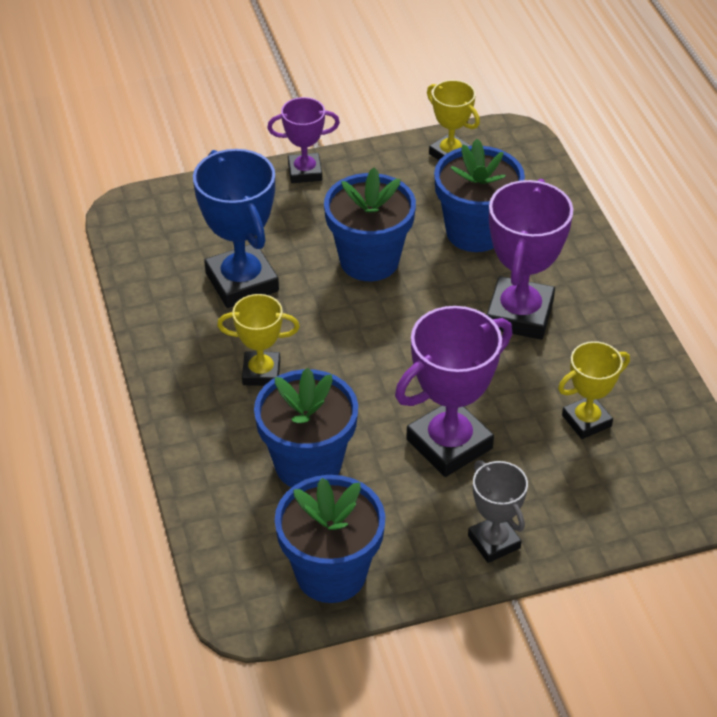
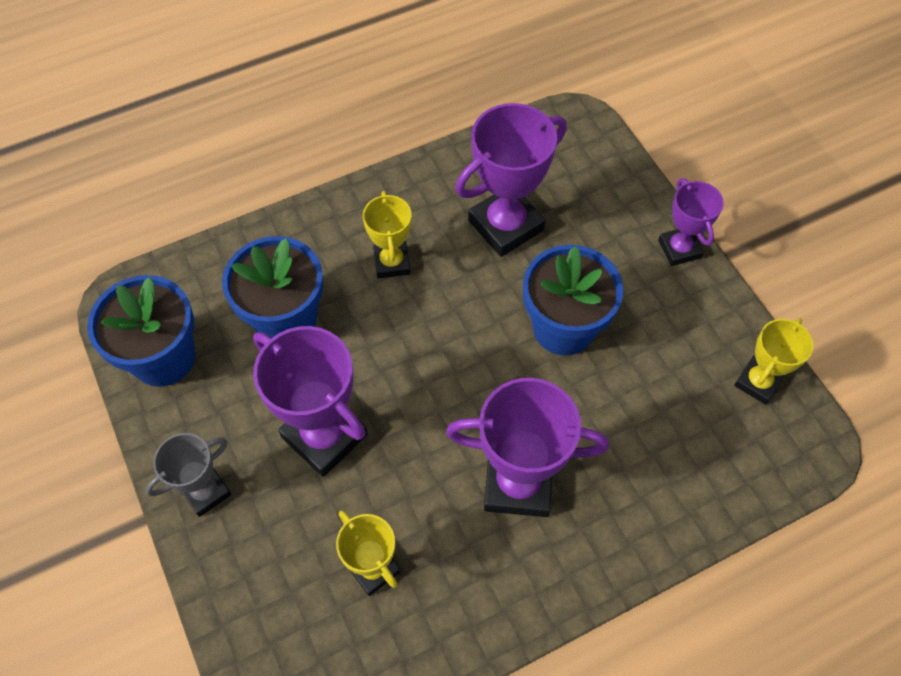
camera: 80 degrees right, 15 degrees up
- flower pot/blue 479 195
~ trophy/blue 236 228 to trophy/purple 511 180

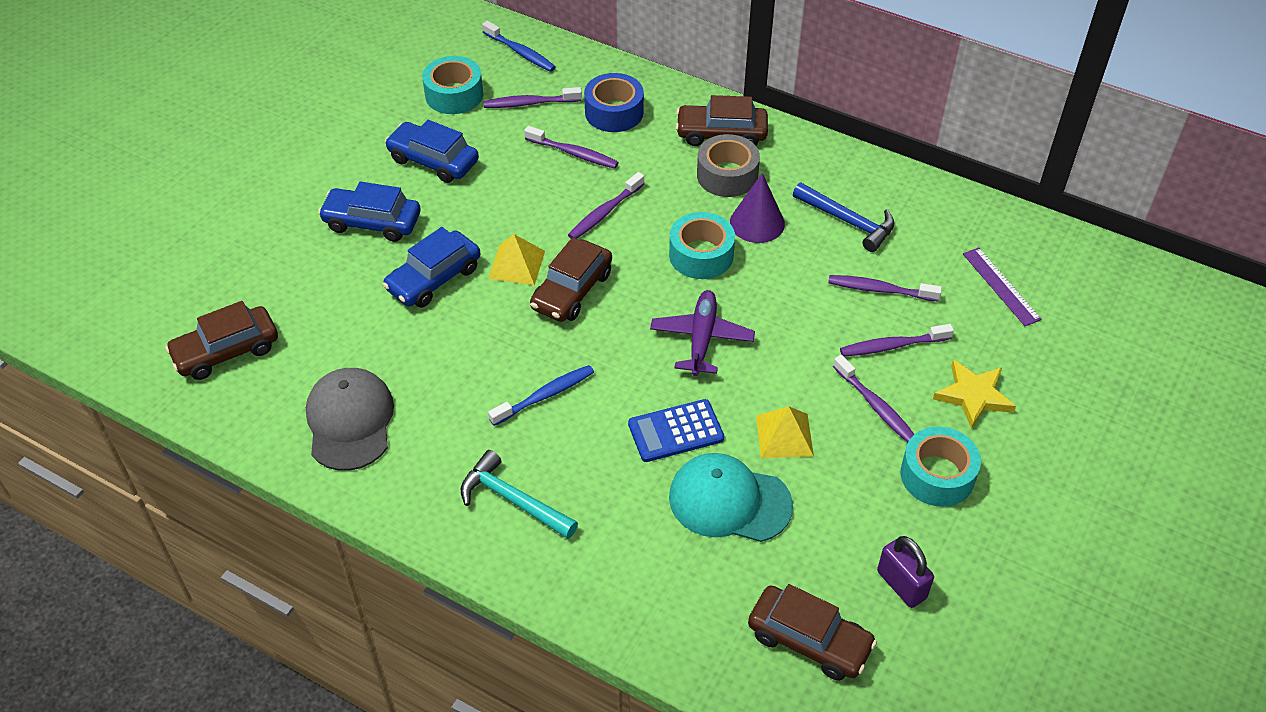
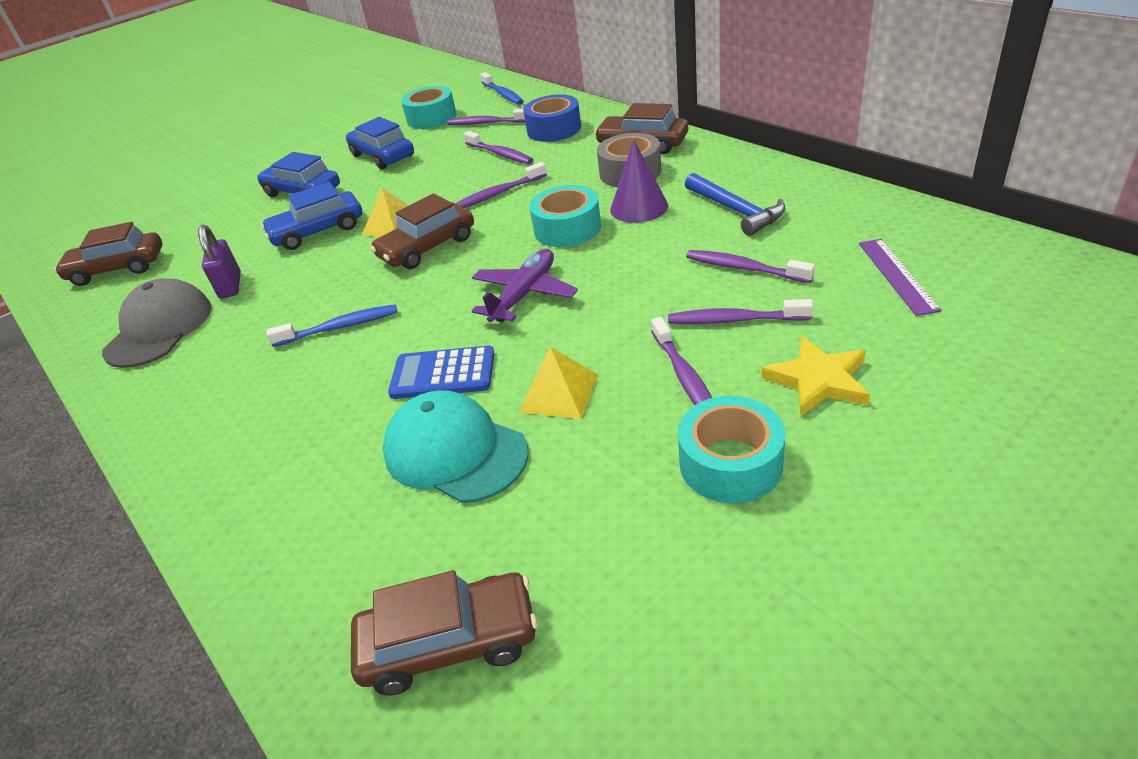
camera: 25 degrees right, 10 degrees down
- hammer/turquoise 519 494
~ padlock/purple 905 572 to 219 262
~ car/brown 812 632 = 444 633 60 degrees counterclockwise

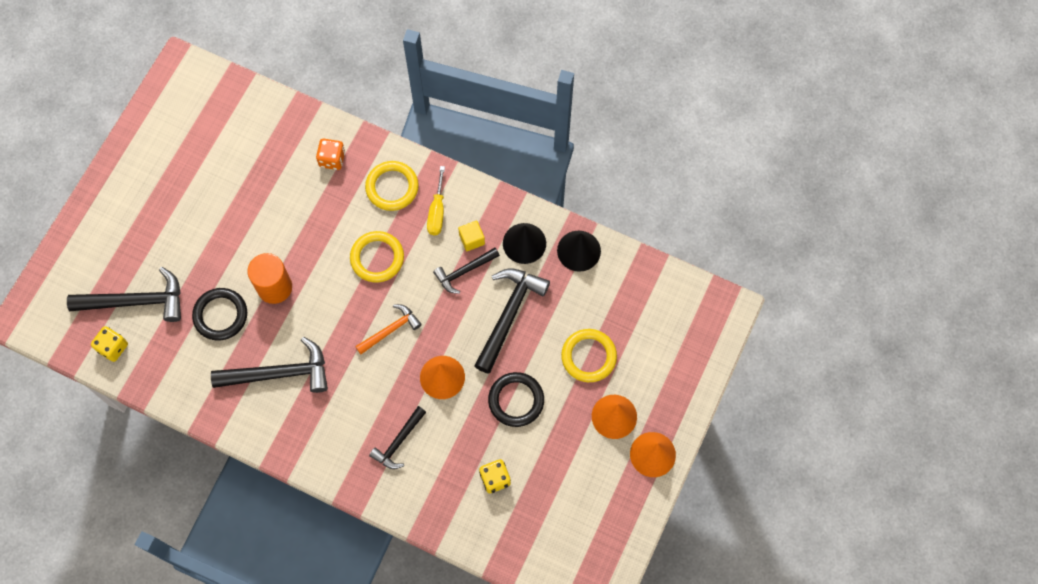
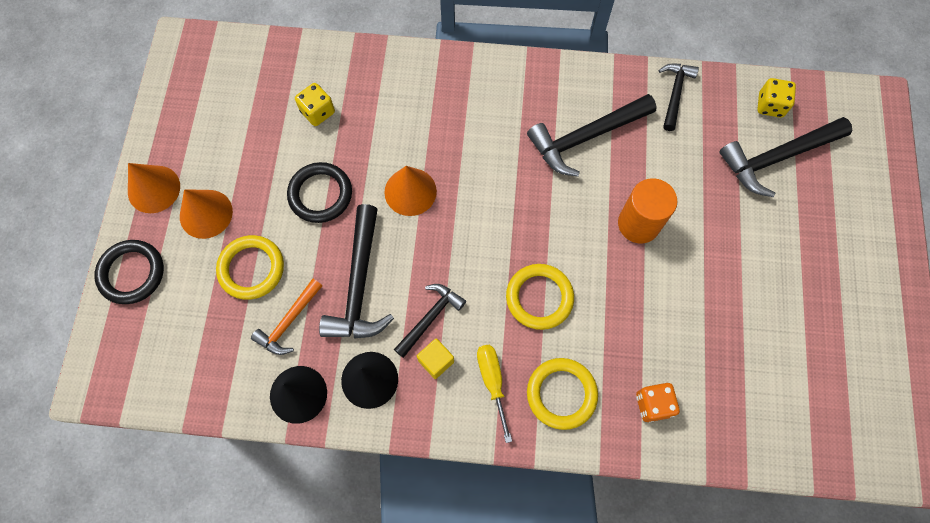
camera: 160 degrees right, 0 degrees up
~ ring/black 219 314 to 129 272
~ hammer/orange 388 329 to 286 317
~ hammer/black 397 437 to 679 97

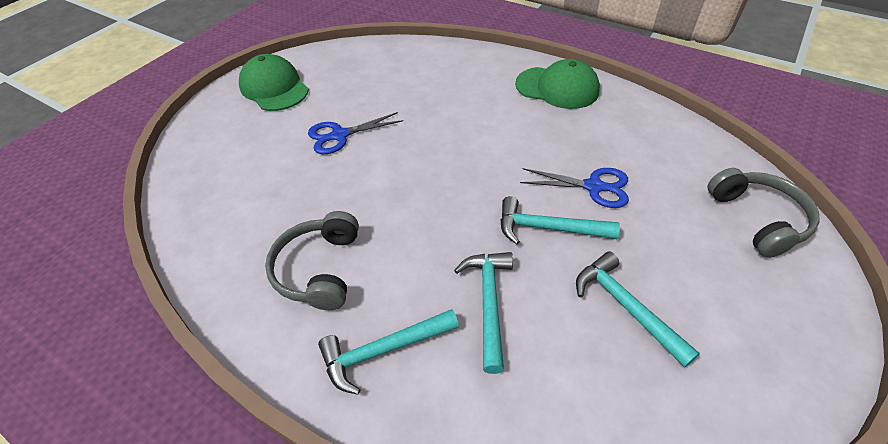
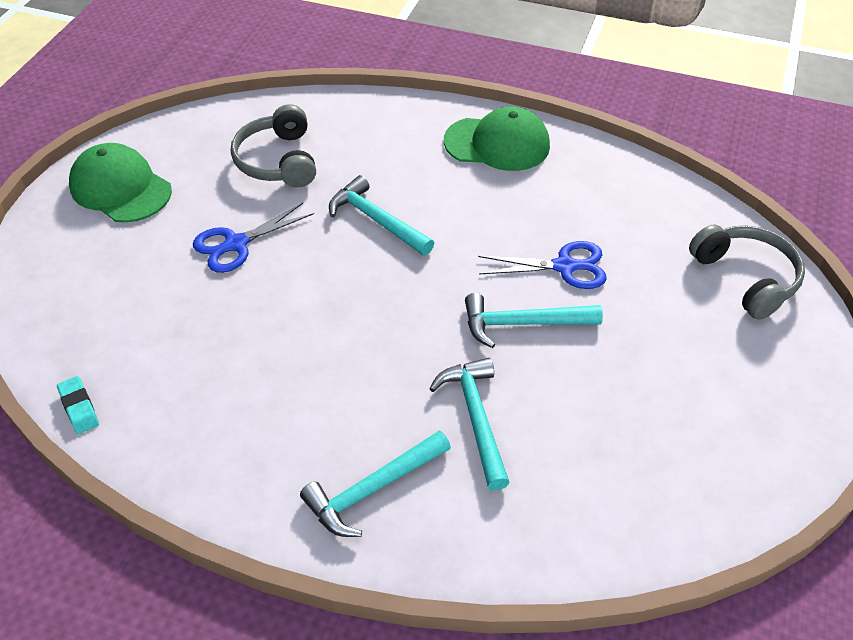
camera: 15 degrees left, 0 degrees up
+ eraser/turquoise 78 405
~ headphones/grey 312 260 to 273 145
~ hammer/turquoise 638 309 to 381 215

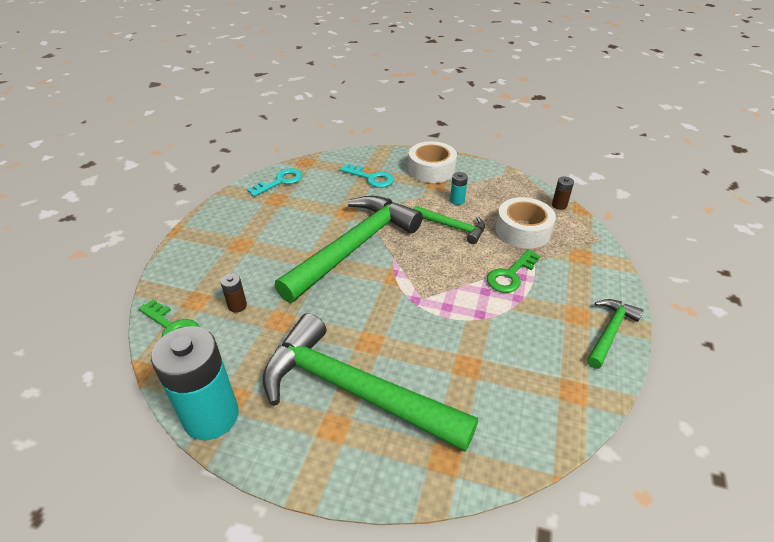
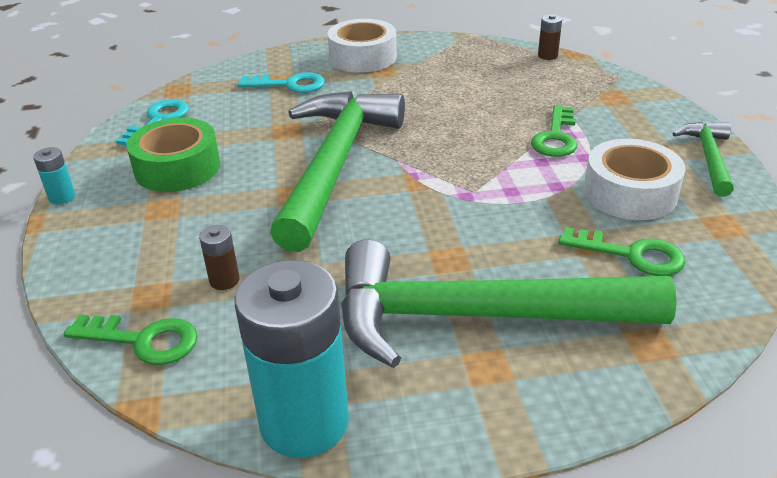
camera: 25 degrees left, 5 degrees down
- hammer/green 449 225
+ tape/green 173 155
+ key/green 621 251
~ battery/turquoise 459 188 to 54 175
~ tape/white 526 223 to 635 179

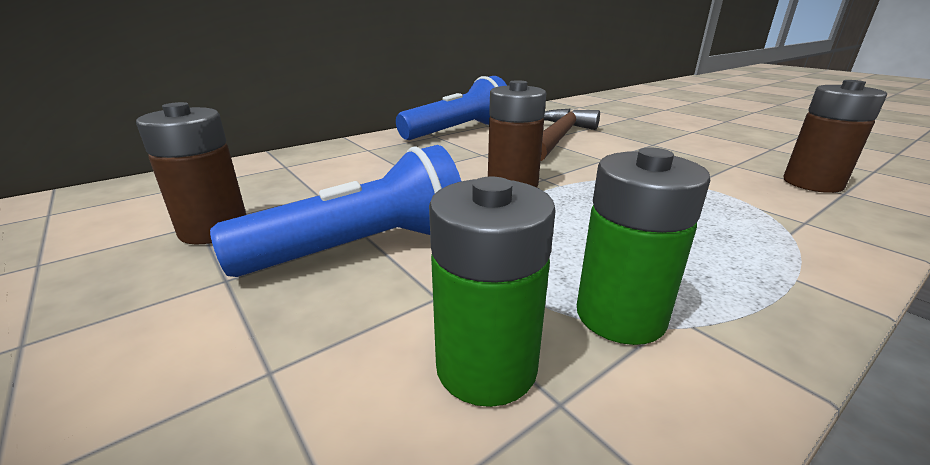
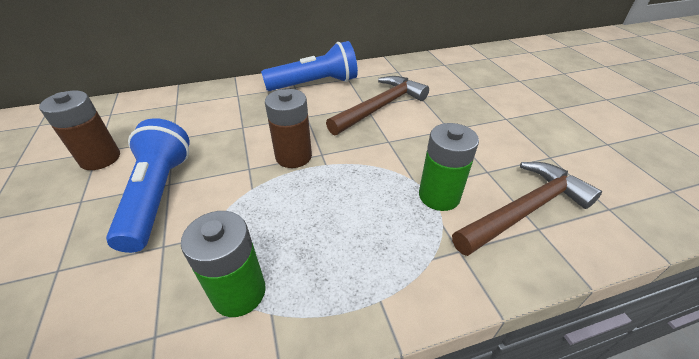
camera: 20 degrees right, 15 degrees up
~ battery/green 492 292 to 449 167
~ battery/brown 835 136 to hammer/brown 527 209
~ flashlight/blue 335 211 = 148 185 90 degrees counterclockwise

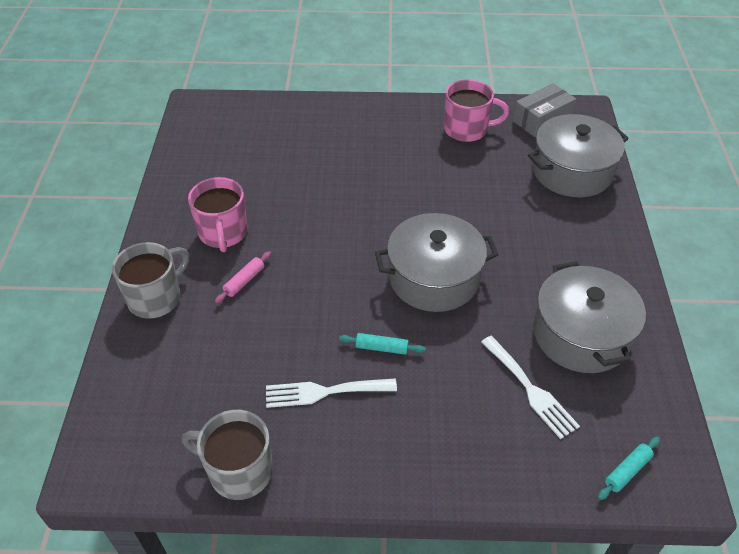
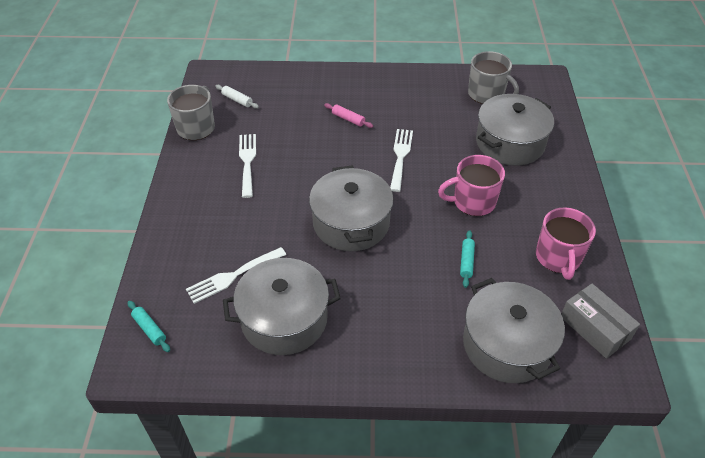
camera: 90 degrees right, 0 degrees up
+ rolling pin/white 237 97
+ fork/white 401 160
+ pot/grey 515 130
~ mug/grey 150 280 to 493 77
~ mug/pink 217 214 to 471 185
~ rolling pin/turquoise 382 344 to 467 259

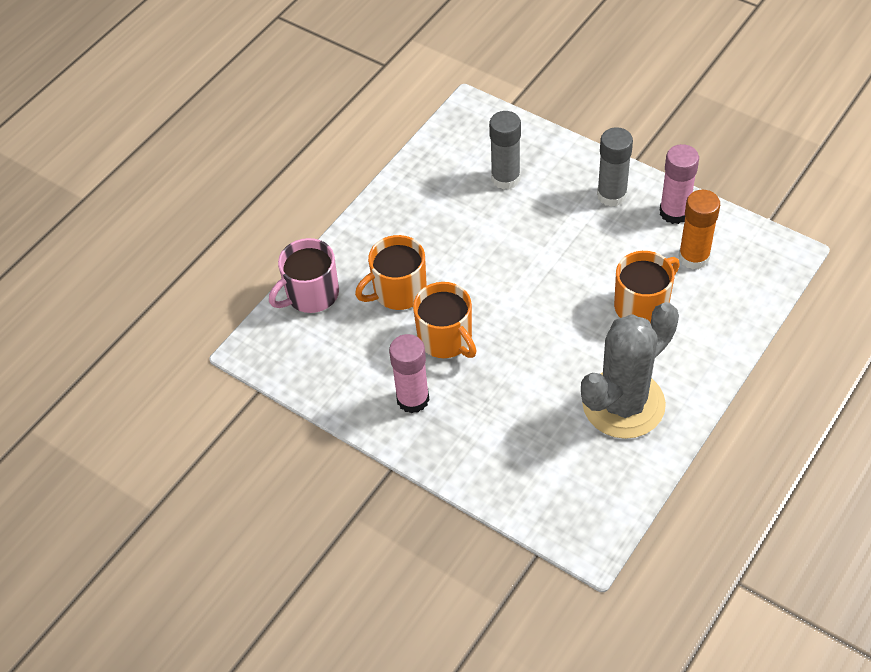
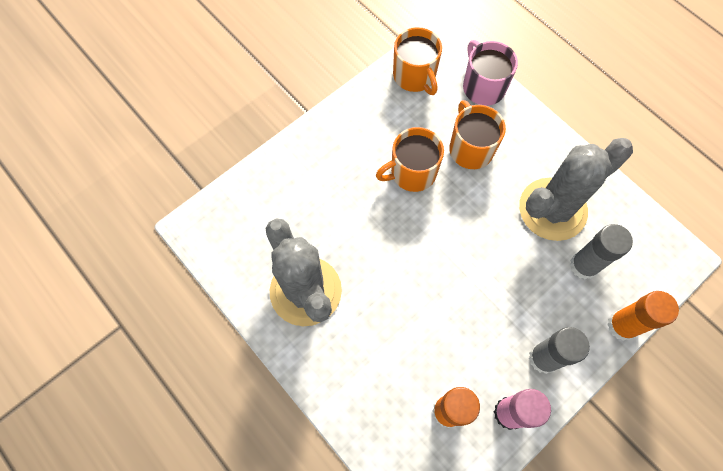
camera: 100 degrees right, 15 degrees up
- glue stick/pink 409 373
+ cactus/grey 576 189
+ glue stick/orange 643 316
~ mug/orange 647 287 to 417 61

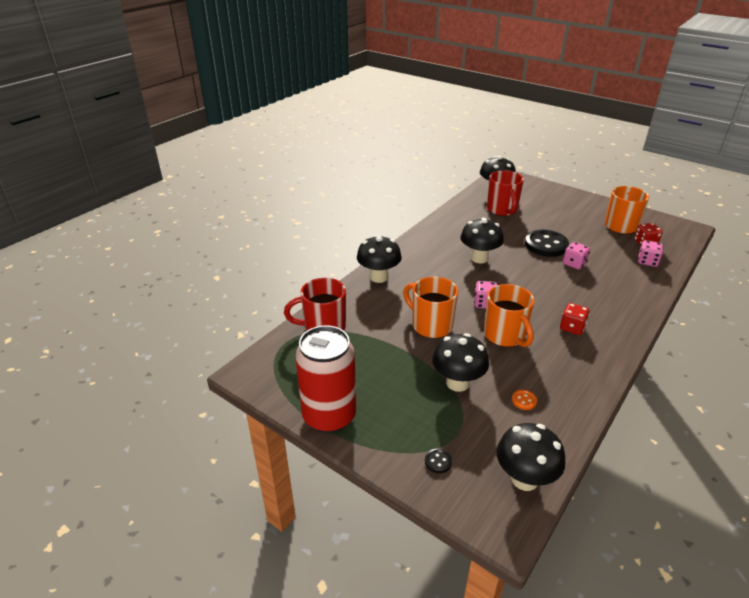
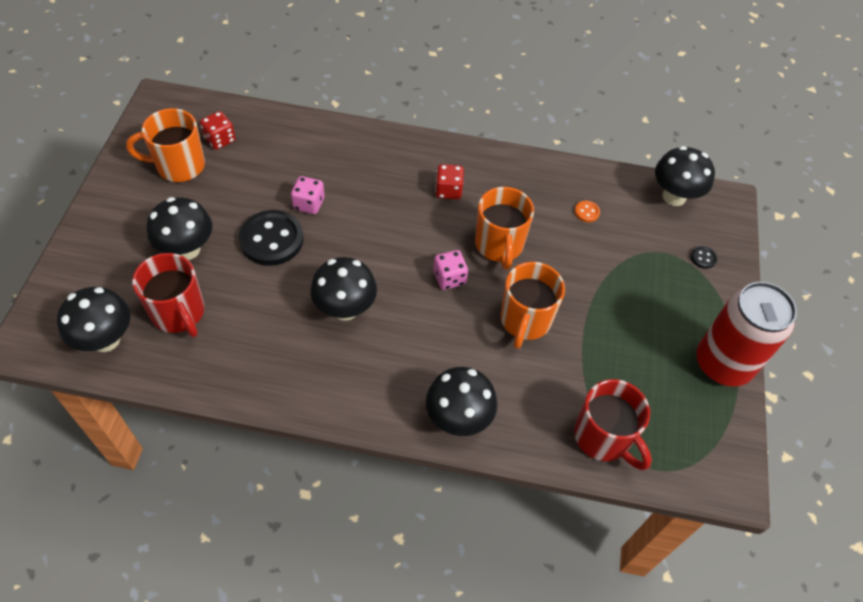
camera: 120 degrees left, 20 degrees up
- dice/pink 650 253
~ mushroom/black 460 362 to 179 228
~ mug/orange 509 315 = 504 228 135 degrees clockwise
~ mug/red 505 193 = 168 295 90 degrees clockwise

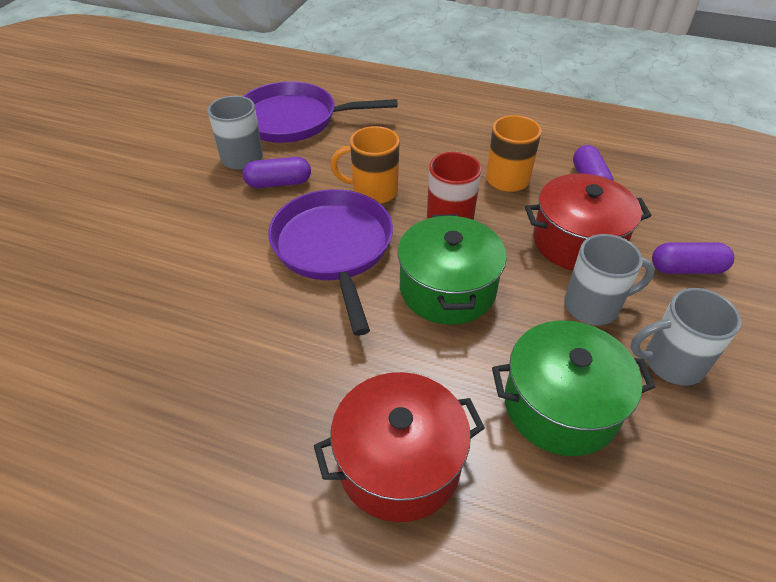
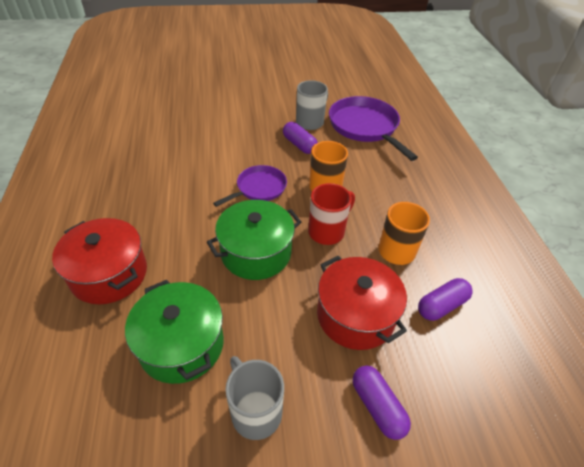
camera: 60 degrees right, 0 degrees up
- mug/grey 609 279
~ pan/purple 330 262 = 250 186 x0.60

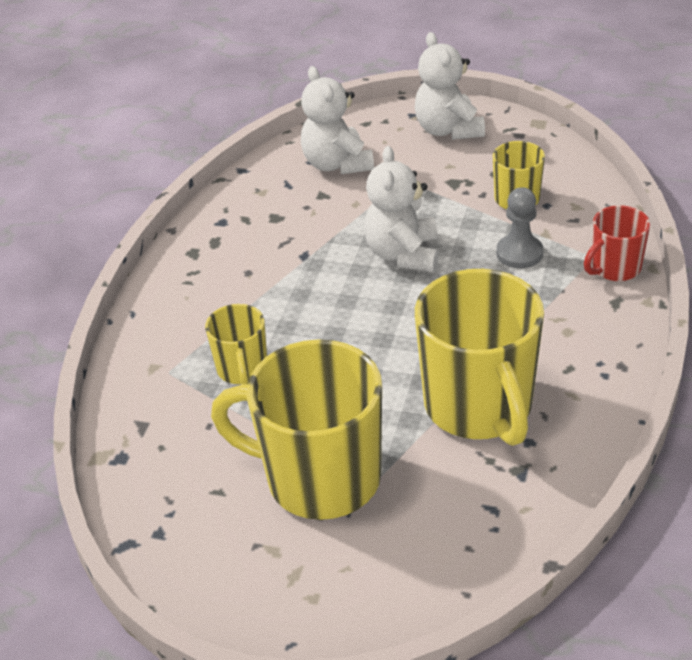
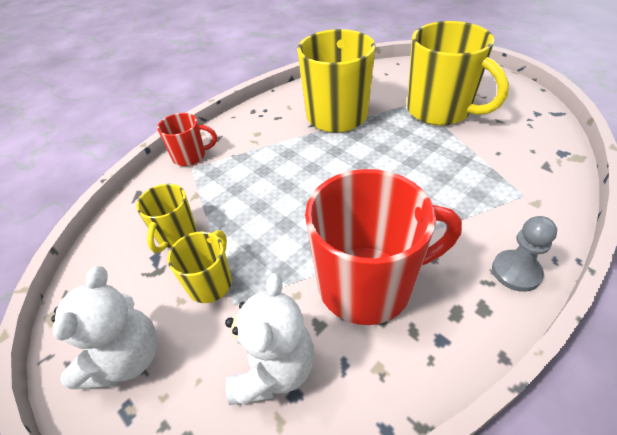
camera: 150 degrees left, 5 degrees up
- teddy bear/white 401 209
+ mug/red 383 247
~ mug/yellow 236 344 to 200 266
~ pawn/grey 519 227 to 524 254

